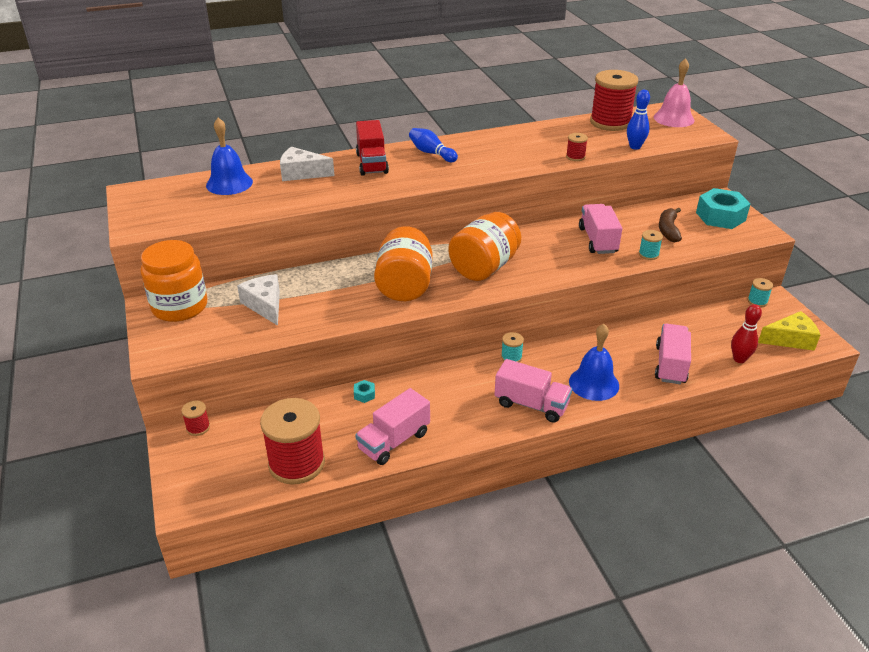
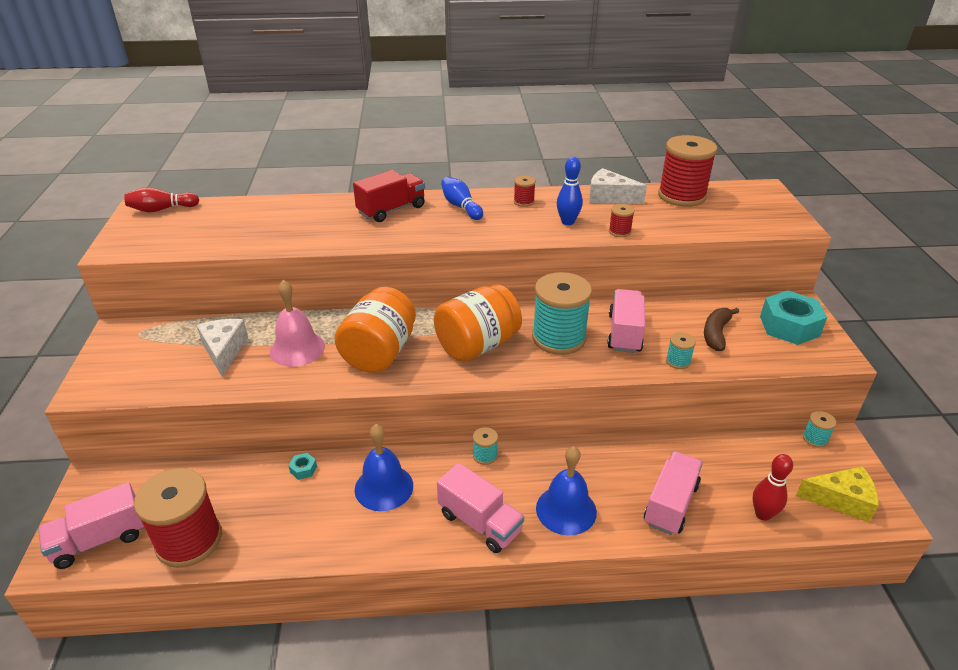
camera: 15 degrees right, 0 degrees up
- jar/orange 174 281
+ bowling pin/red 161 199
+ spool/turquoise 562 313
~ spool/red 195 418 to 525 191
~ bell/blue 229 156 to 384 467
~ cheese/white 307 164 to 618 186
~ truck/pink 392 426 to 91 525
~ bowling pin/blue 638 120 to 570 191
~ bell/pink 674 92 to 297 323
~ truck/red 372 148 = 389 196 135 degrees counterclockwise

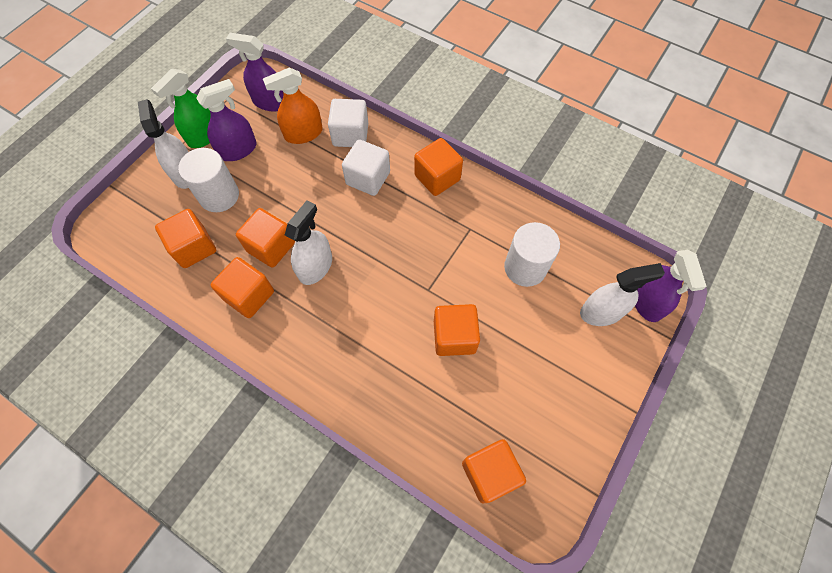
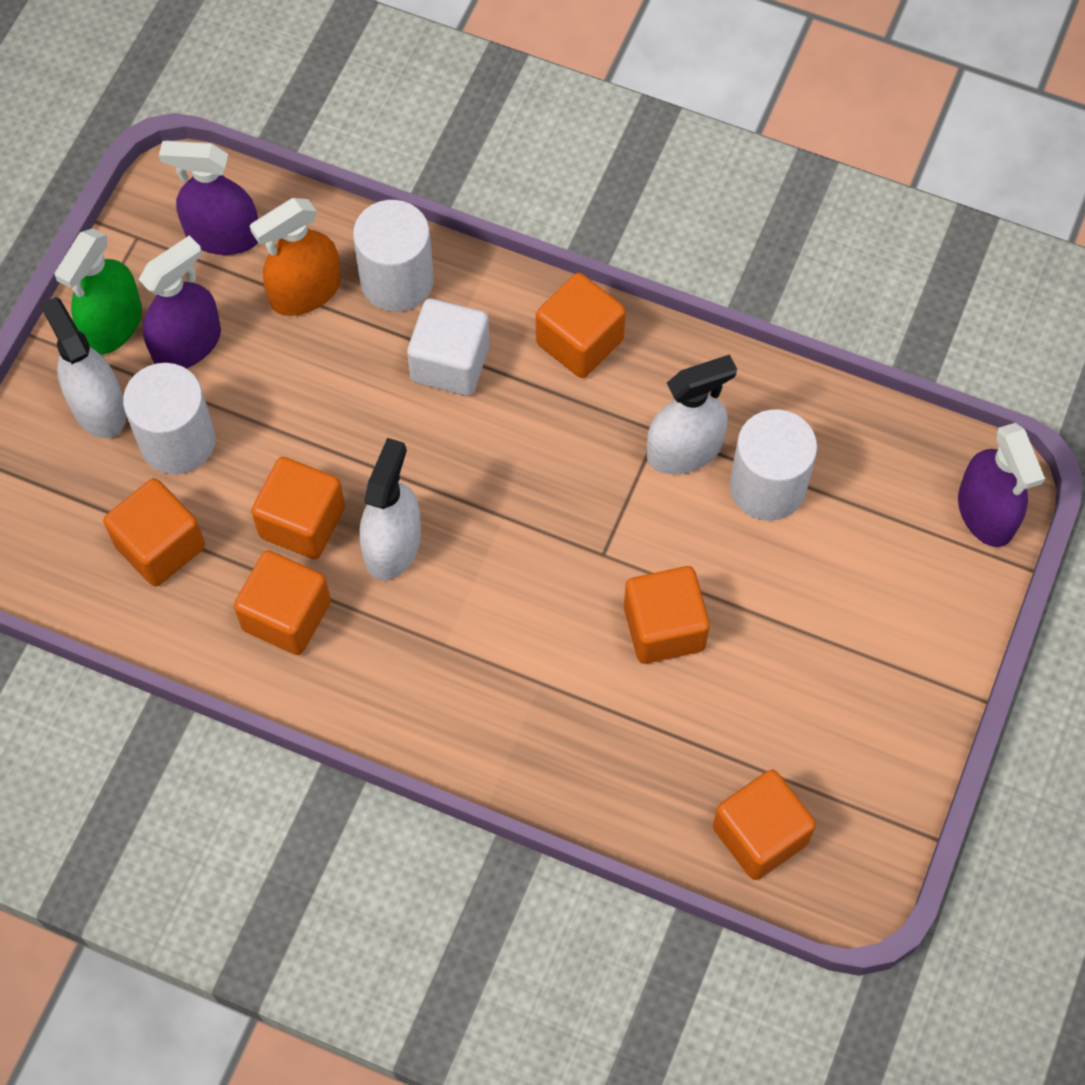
camera: 10 degrees left, 0 degrees up
~ spray bottle/white 622 294 to 692 414
~ cube/white 348 123 to cylinder/white 393 256

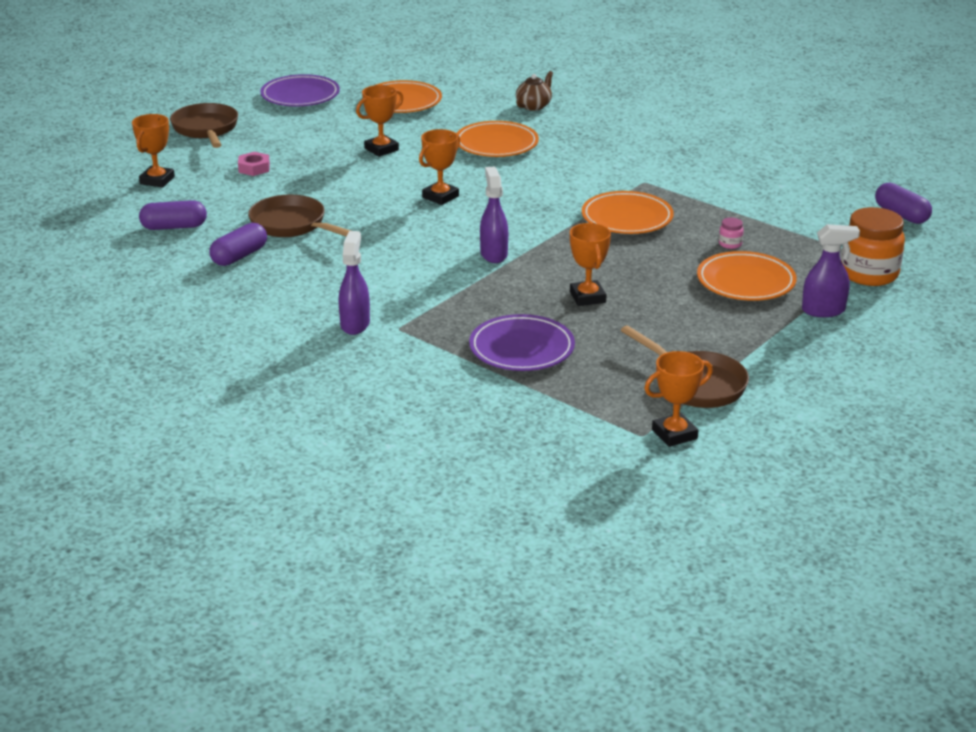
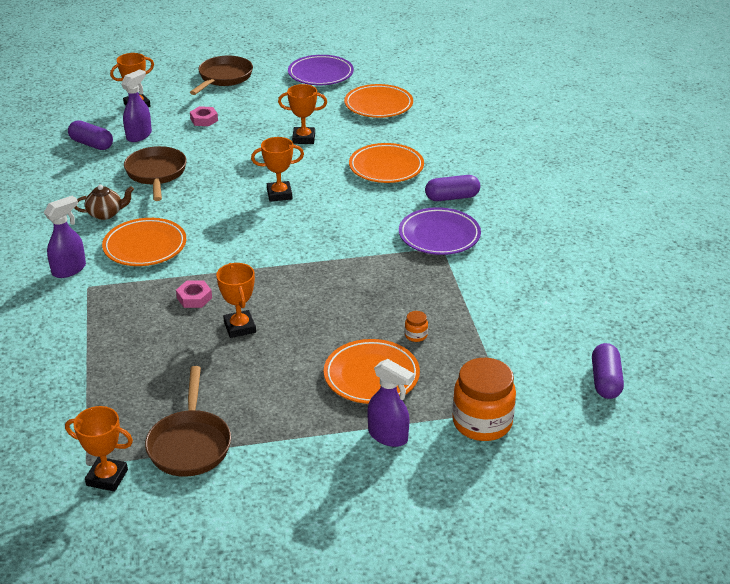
camera: 40 degrees right, 5 degrees up
+ nut/pink 194 294
~ capsule/purple 238 244 to 452 188
~ plate/purple 522 342 to 440 231
~ spray bottle/purple 494 215 to 136 105
~ teapot/brown 534 91 to 104 202
~ plate/orange 628 212 to 144 242
~ jar/pink 731 233 to jar/orange 416 326
~ trophy/orange 590 264 = 236 300 45 degrees counterclockwise

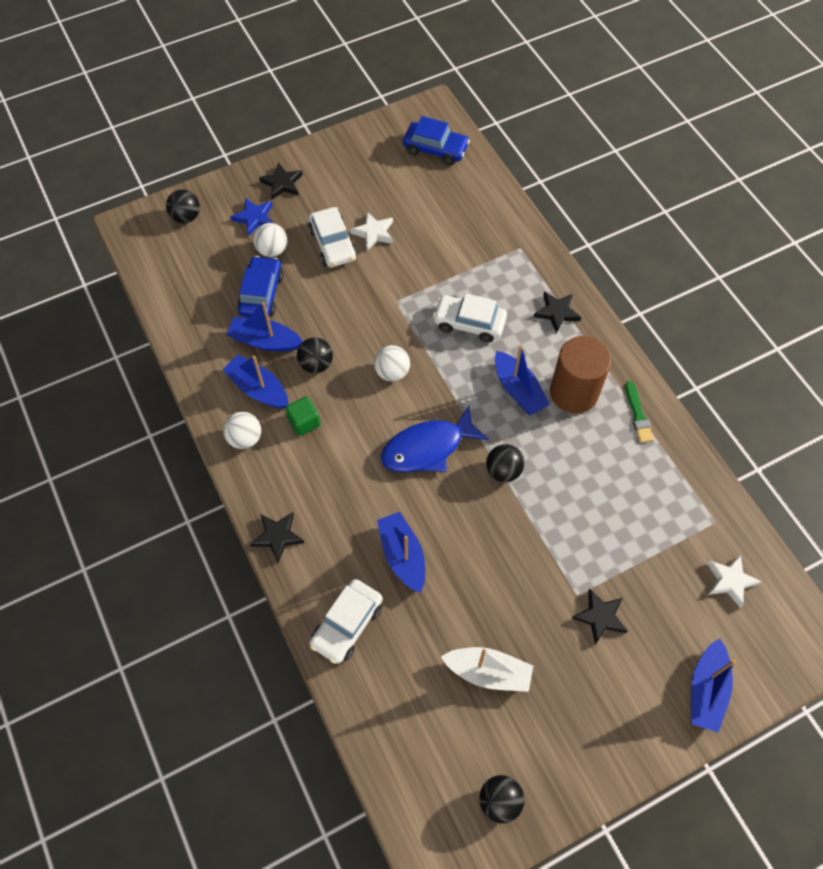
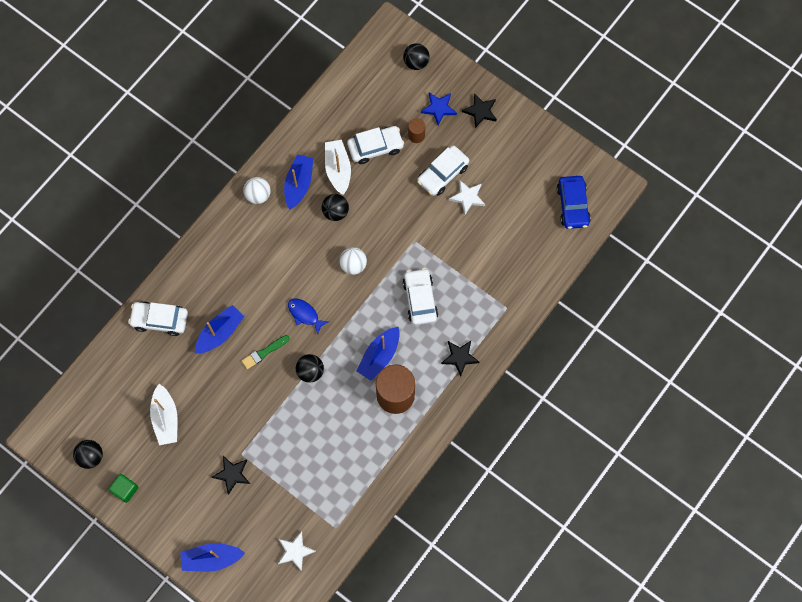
camera: 65 degrees right, 10 degrees up
- star/black 277 537
~ cube/green 302 416 to 124 488
~ brush/green 639 412 to 266 352
~ ball/white 270 240 to cylinder/brown 416 130
~ boat/blue 264 327 to boat/white 338 167
~ car/blue 260 287 to car/white 375 145
~ fish/blue 435 439 = 308 316 x0.56

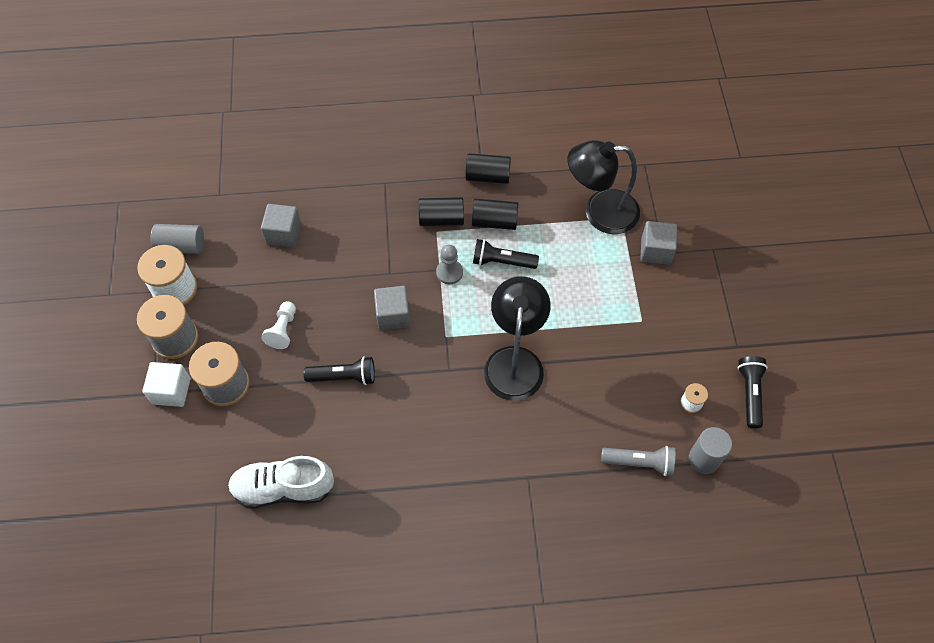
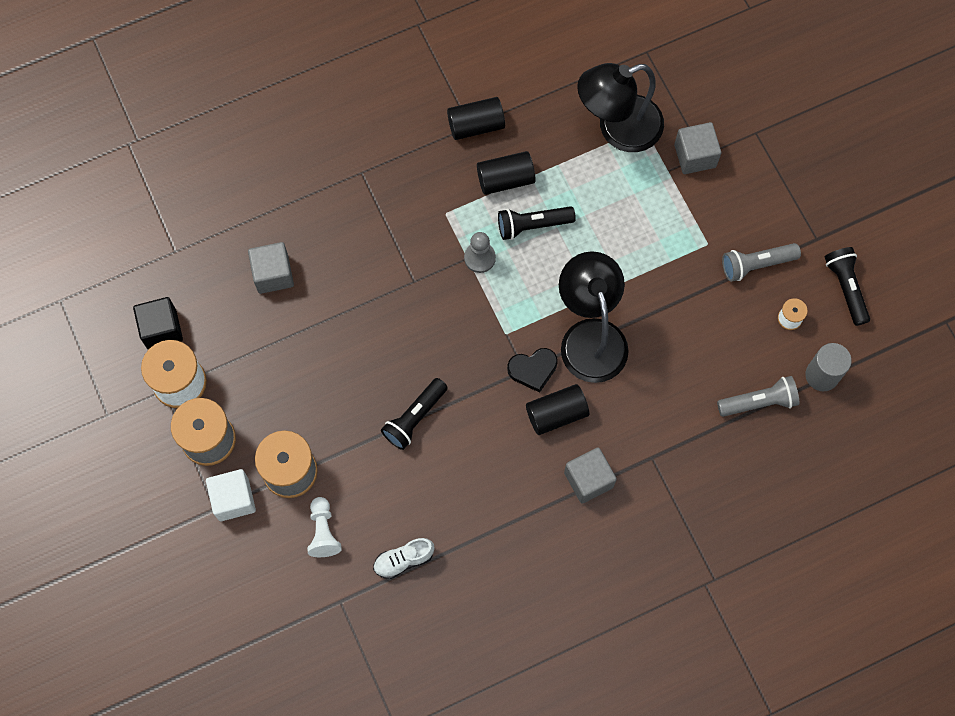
camera: 20 degrees left, 10 degrees up
+ heart/black 532 370
+ flashlight/grey 761 262
~ pawn/white 278 325 to 324 527
~ cube/grey 392 308 to 590 475
~ cylinder/black 441 211 to 558 409
~ cylinder/grey 177 239 to cube/black 158 323
~ flashlight/black 339 370 = 414 414 150 degrees clockwise
~ shoe/white 281 482 = 404 558 x0.55

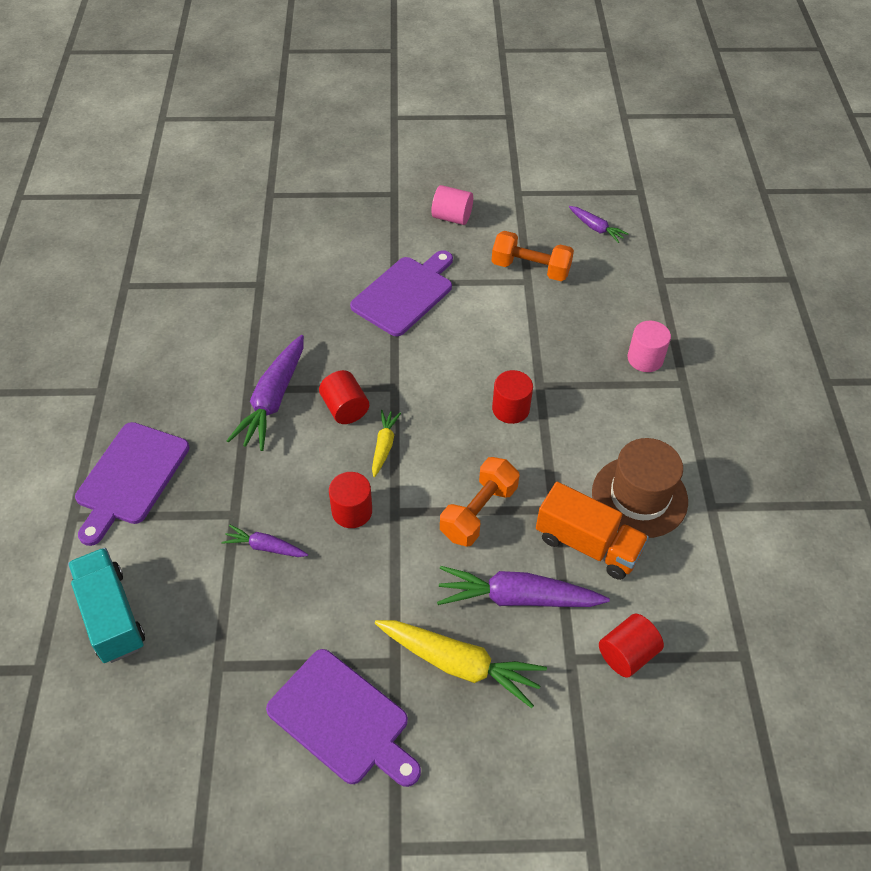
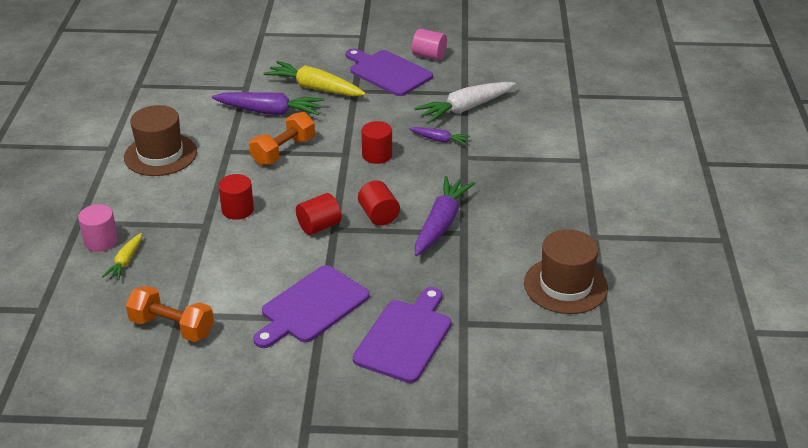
camera: 175 degrees left, 15 degrees down
- truck/turquoise 106 605
- truck/orange 592 531
- carrot/purple 599 224
+ carrot/white 465 102
+ hat/brown 566 271
~ cutting board/purple 132 484 to 402 335
~ carrot/yellow 386 443 to 122 256
~ cylinder/pink 452 205 to 429 44
~ cylinder/red 631 646 to 318 214

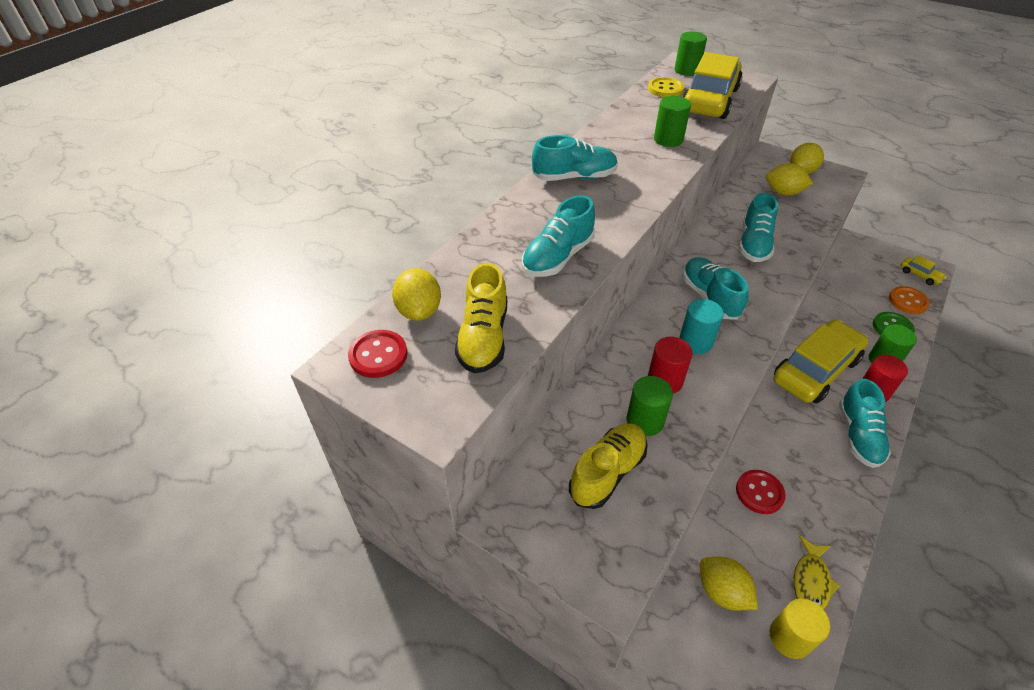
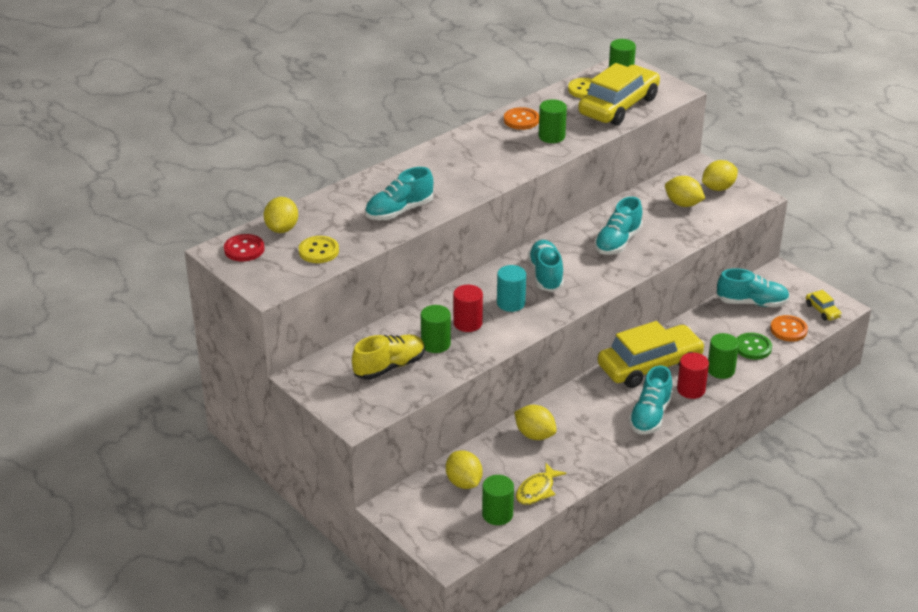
camera: 15 degrees right, 10 degrees down
+ button/orange 521 118
~ shoe/turquoise 575 158 to 753 287
~ shoe/yellow 481 318 to button/yellow 319 249
~ button/red 761 492 to lemon/yellow 535 422
~ cylinder/yellow 800 629 to cylinder/green 498 500

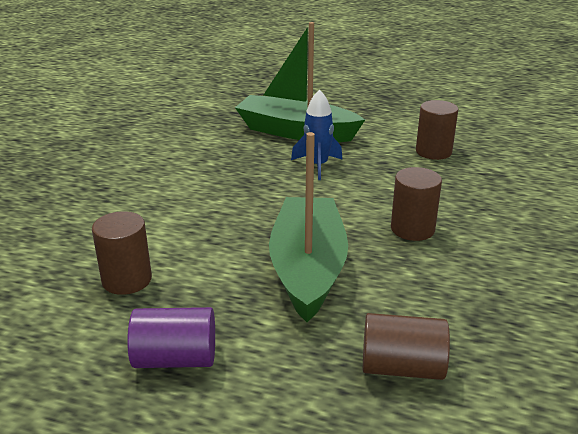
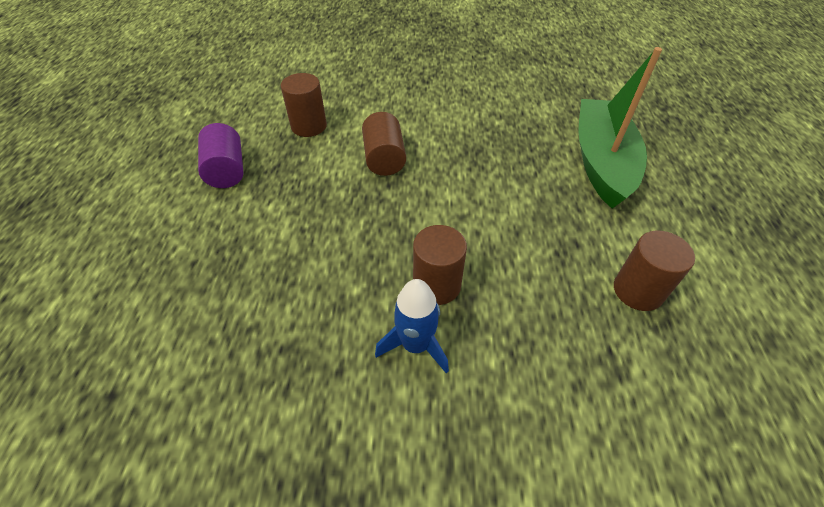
camera: 75 degrees right, 20 degrees up
- boat/green 308 227
~ rocket/blue 316 134 to 412 326
~ cylinder/brown 406 346 to 384 144

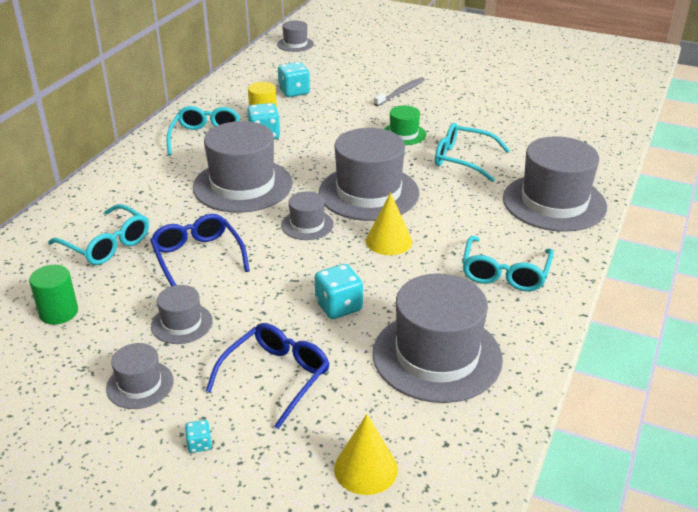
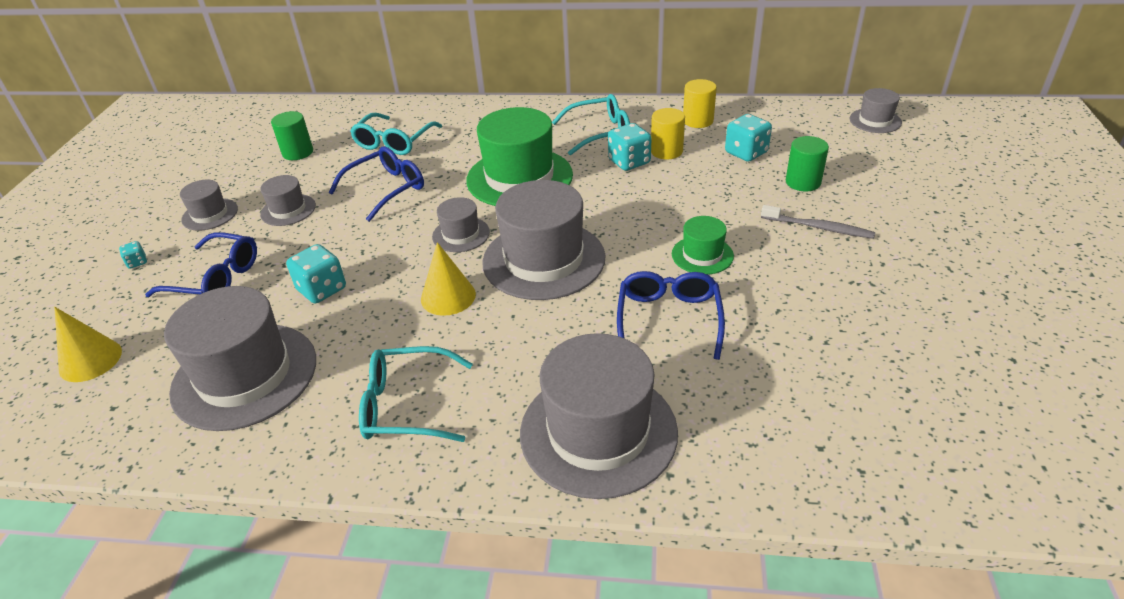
camera: 75 degrees right, 5 degrees up
+ cylinder/yellow 700 103
+ cylinder/green 807 163
~ hat/grey 243 167 to hat/green 519 156
~ glasses/turquoise 472 152 to glasses/blue 671 315

